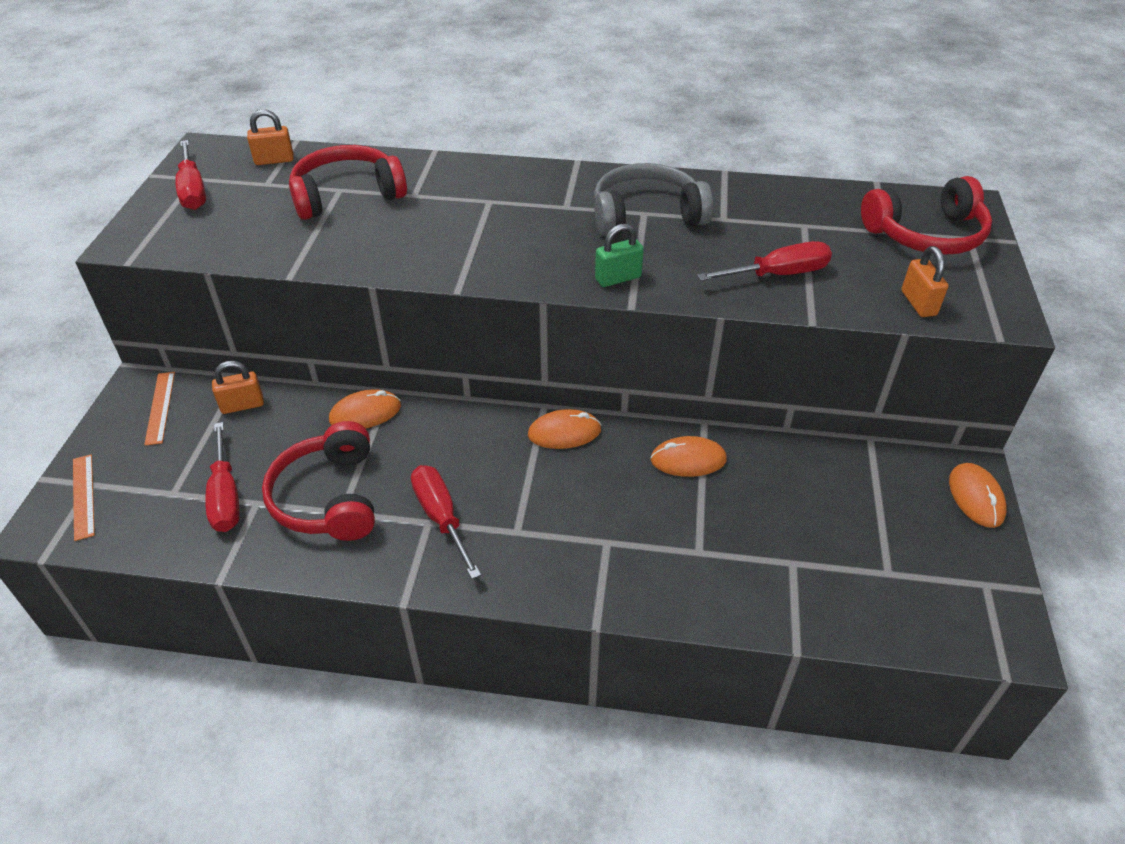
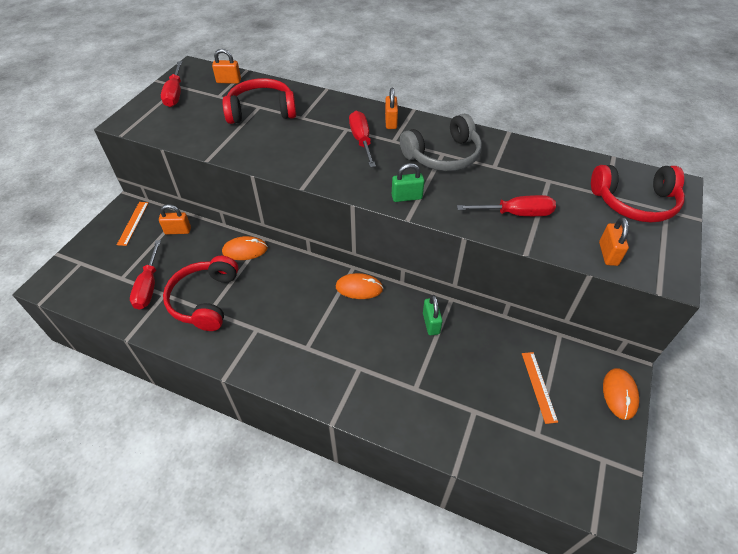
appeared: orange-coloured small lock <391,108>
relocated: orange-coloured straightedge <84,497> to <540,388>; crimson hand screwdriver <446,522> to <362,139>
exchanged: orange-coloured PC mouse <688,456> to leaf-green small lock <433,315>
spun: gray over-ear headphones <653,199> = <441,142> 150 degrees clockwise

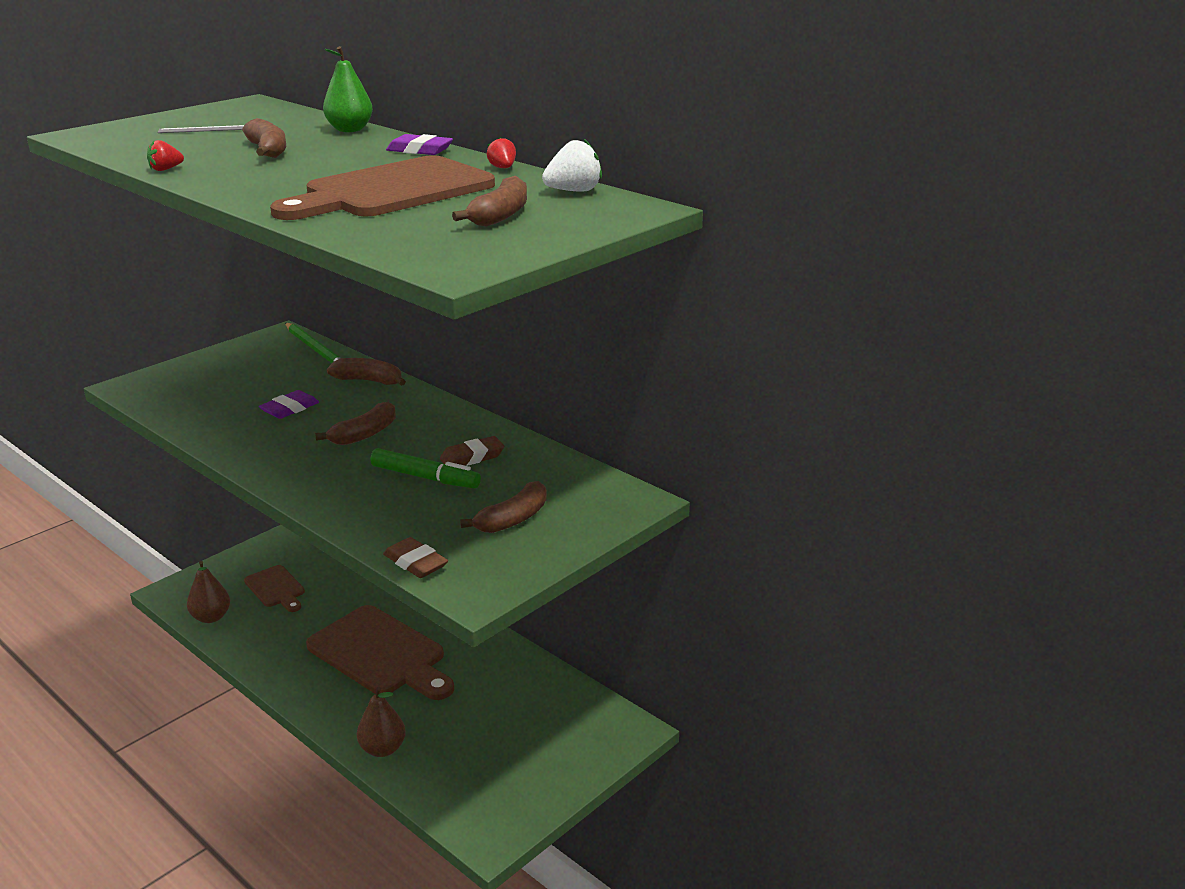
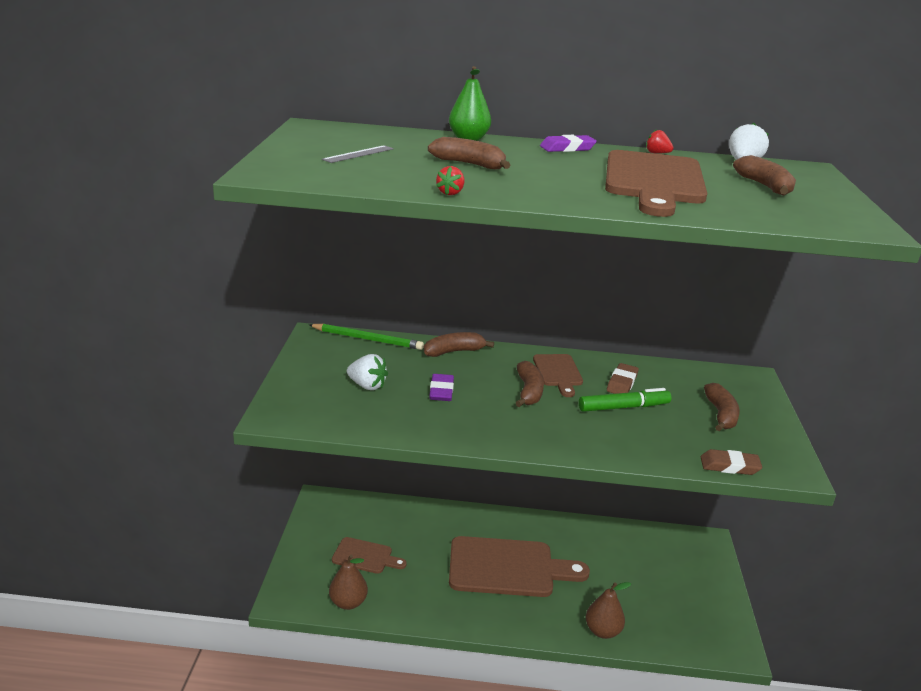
appeared: white strawberry <367,372>; brown bread board <558,375>

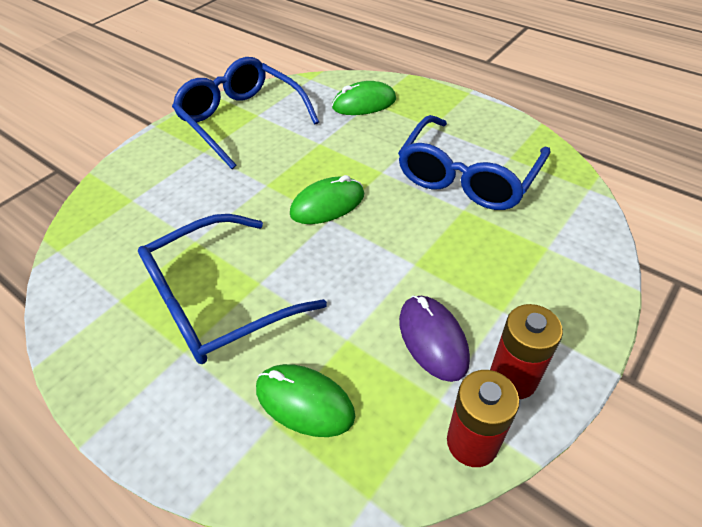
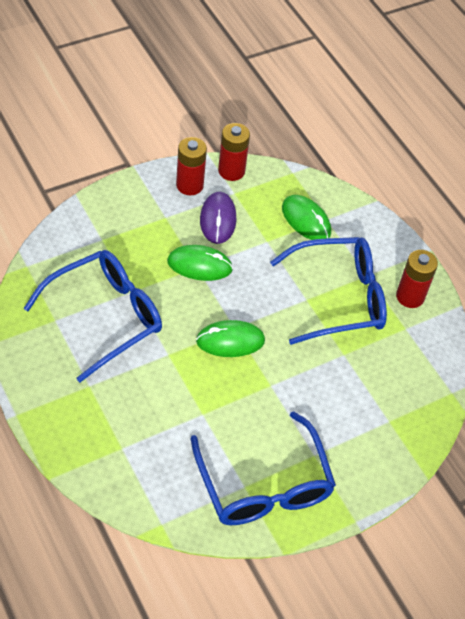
appeared: crimson battery <417,279>
relocated: leaf-green PC mouse <364,98> to <200,263>

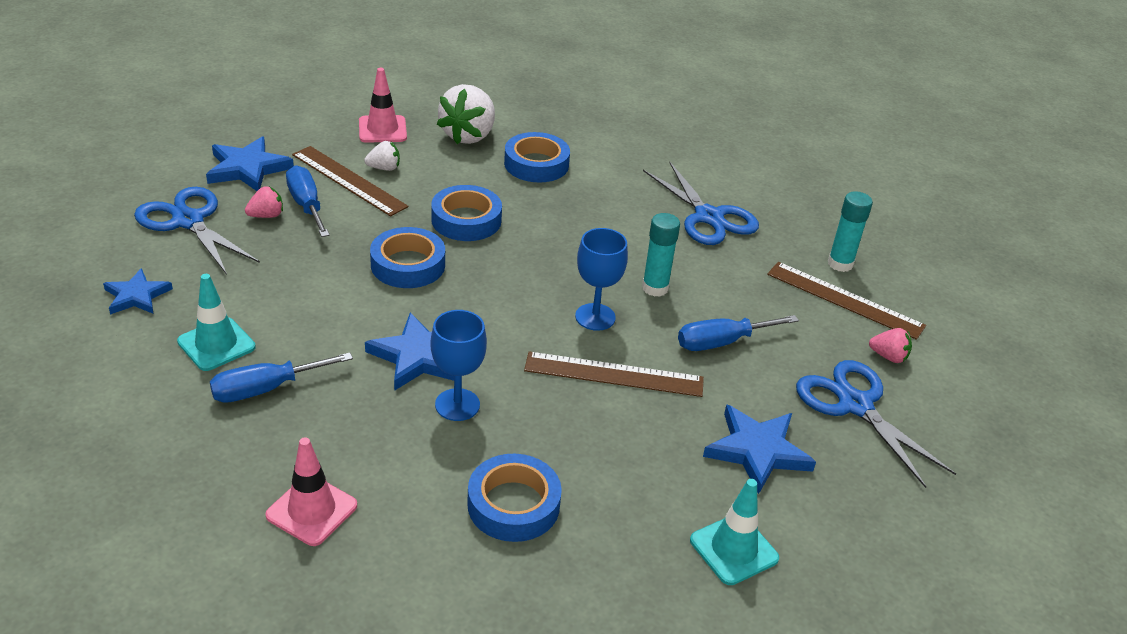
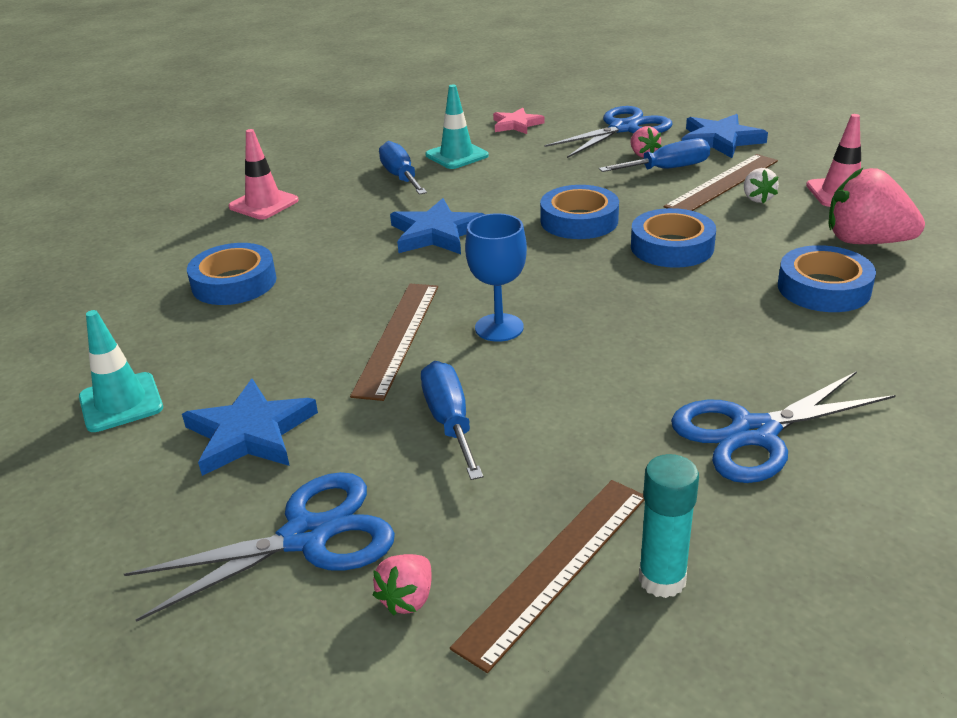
missing: cobalt goblet <458,365>; turquoise stick of glue <661,255>
colour: cobalt star shape <138,291> to rosy star shape <519,121>; white strawberry <466,114> to rosy strawberry <877,206>

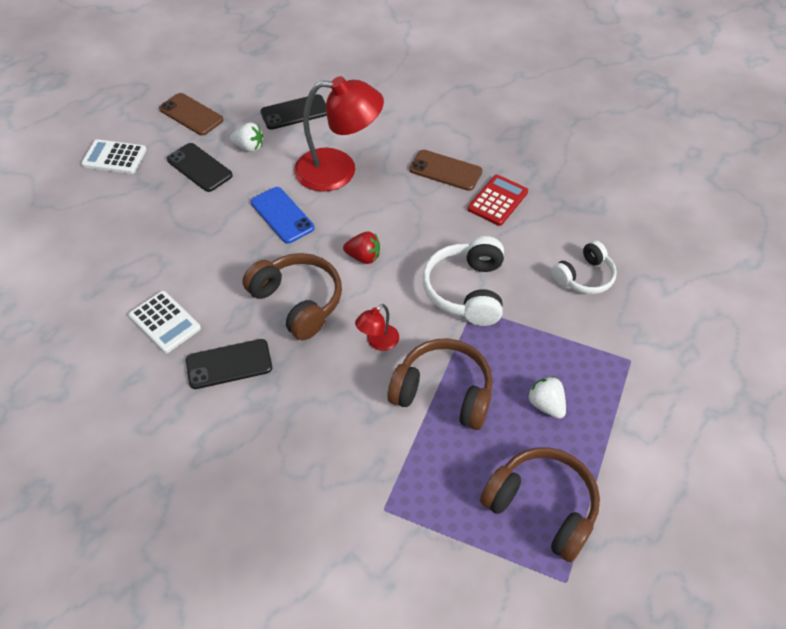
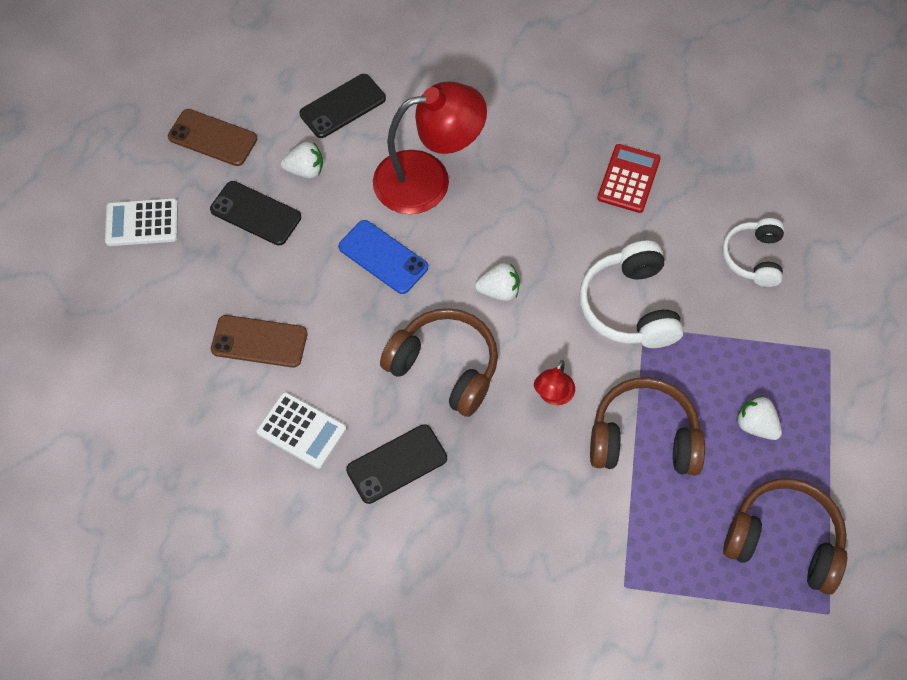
relocated: brown phone <445,170> to <259,341>
colour: crimson strawberry <361,248> to white strawberry <497,282>
spun: white over-ear headphones <584,267> = <753,252> 150 degrees clockwise

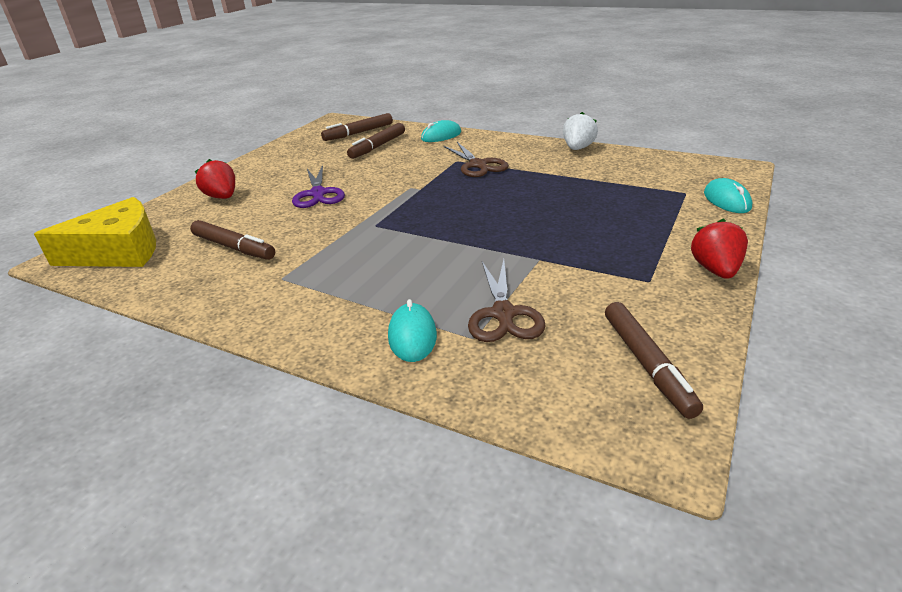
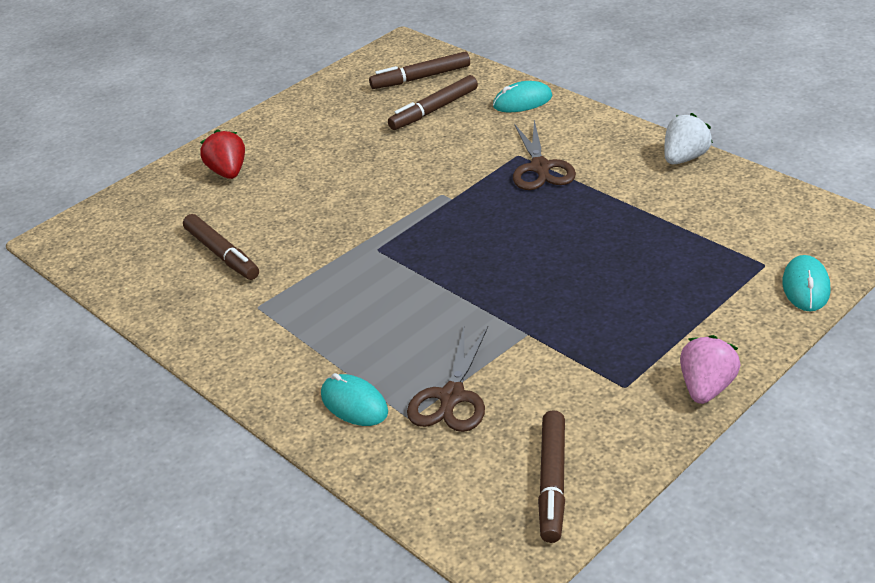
missing: bright yellow cheese wedge <95,232>; purple pair of scissors <318,186>
colour: crimson strawberry <719,248> to rosy strawberry <710,369>
spun: turquoise PC mouse <412,330> = <354,399> 60 degrees counterclockwise

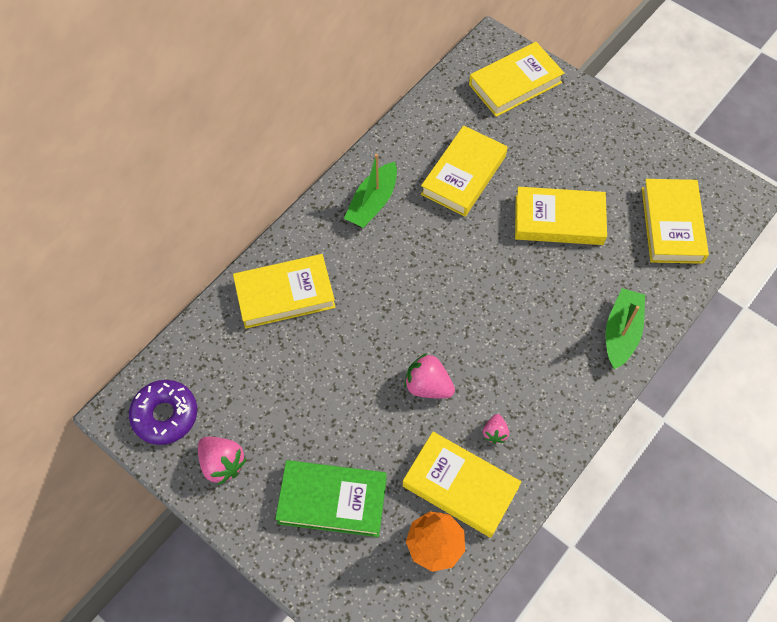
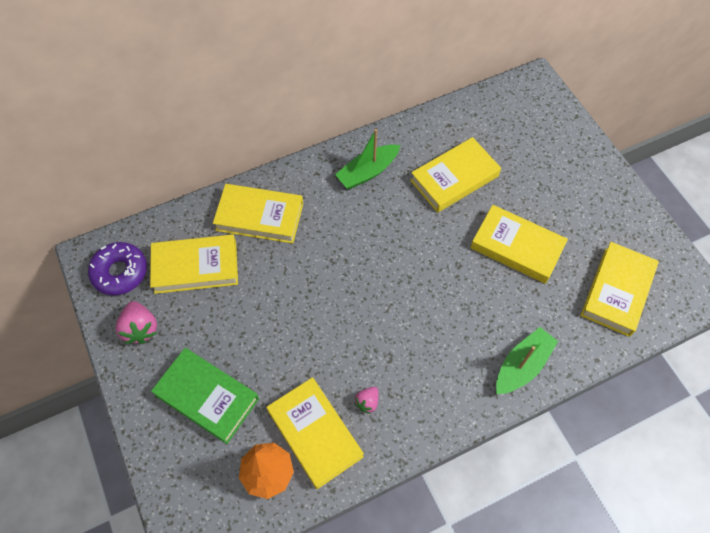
missing: rosy strawberry <429,375>
relocated: bright yellow book <516,79> to <194,264>

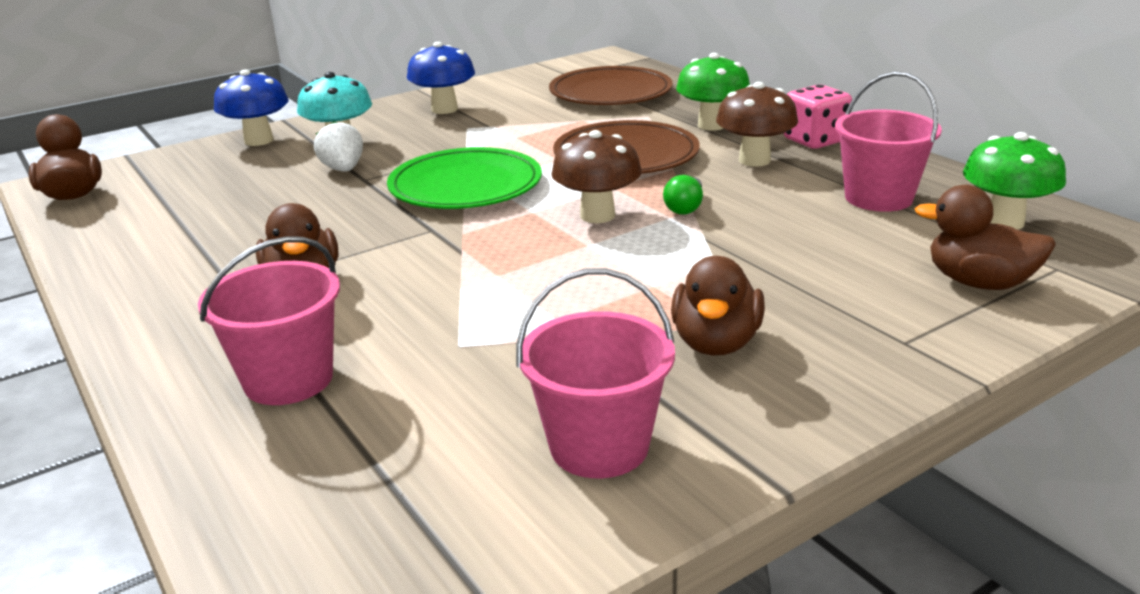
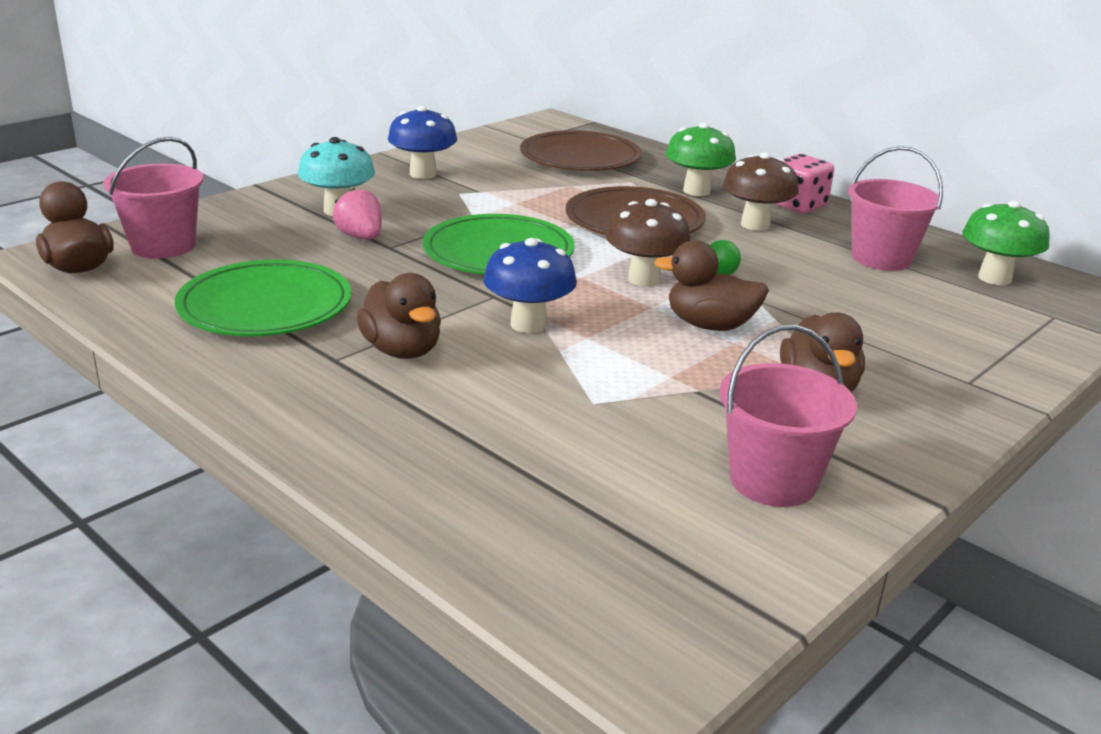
appeared: leaf-green plate <263,298>
relocated: rosy bucket <269,320> to <153,198>; cobalt fungus <251,108> to <530,285>; brown toy duck <985,237> to <711,285>
colour: white strawberry <338,146> to rosy strawberry <357,213>

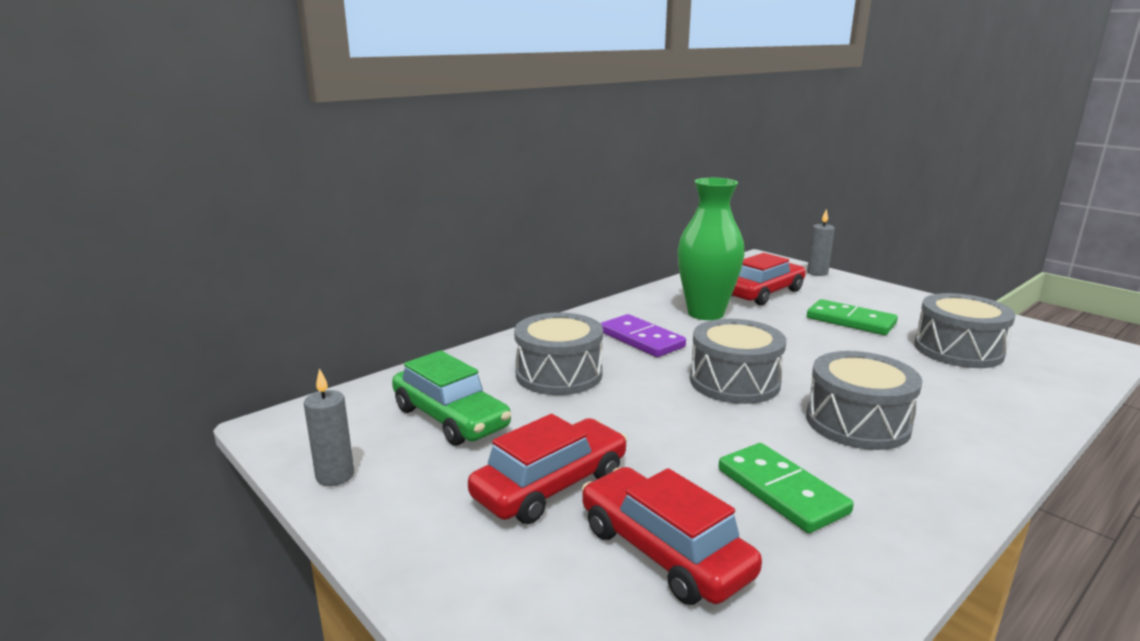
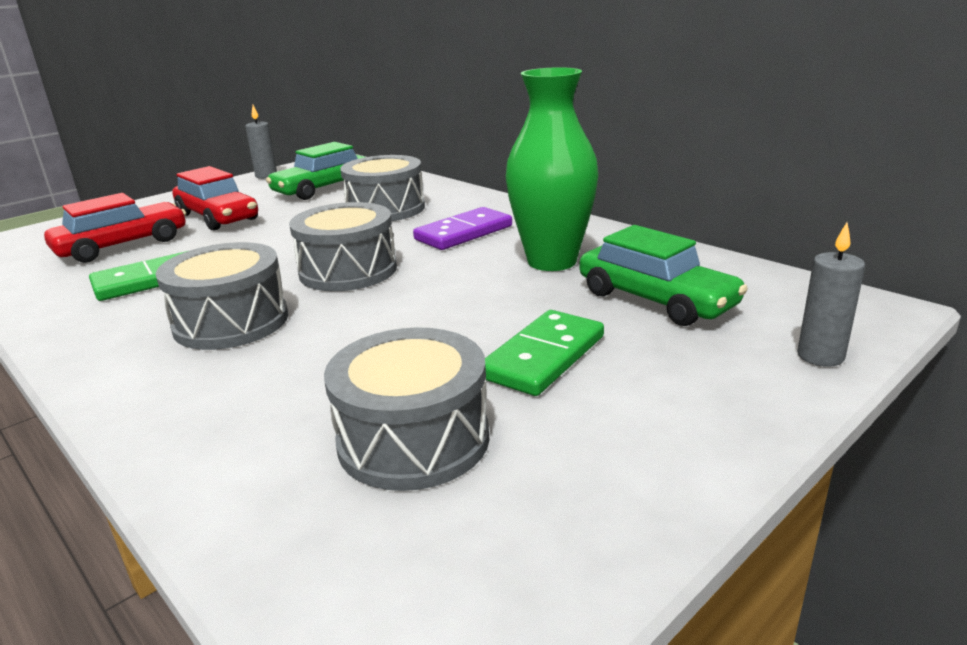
colour: crimson car <769,279> to leaf-green car <664,275>

